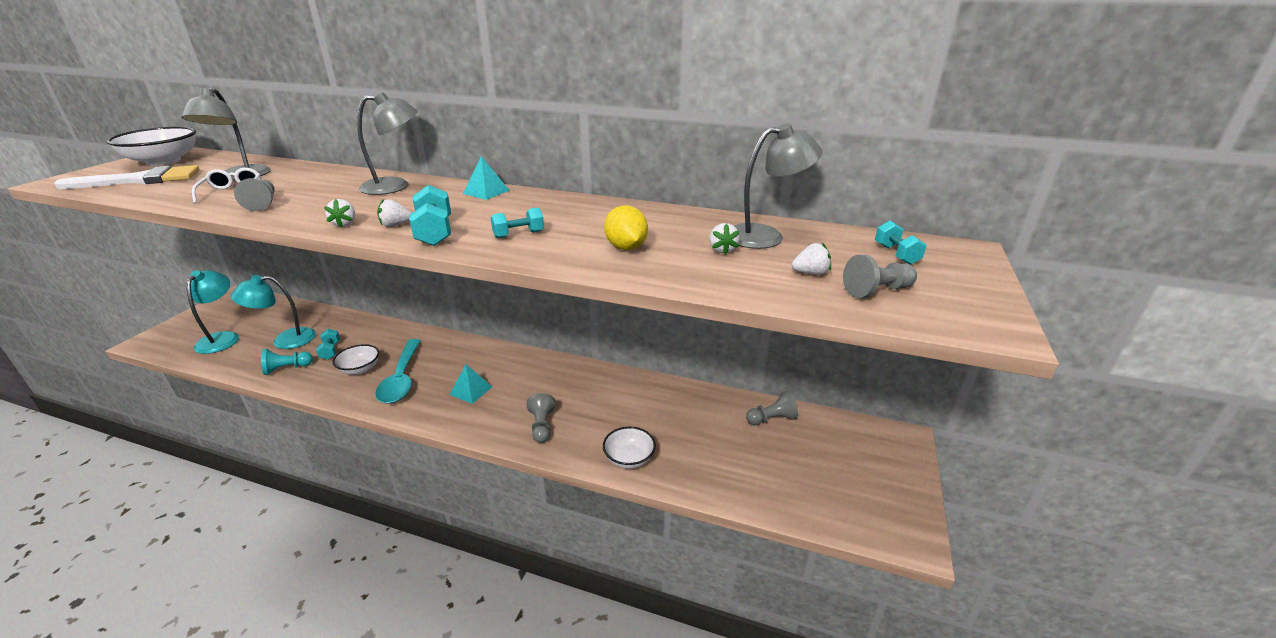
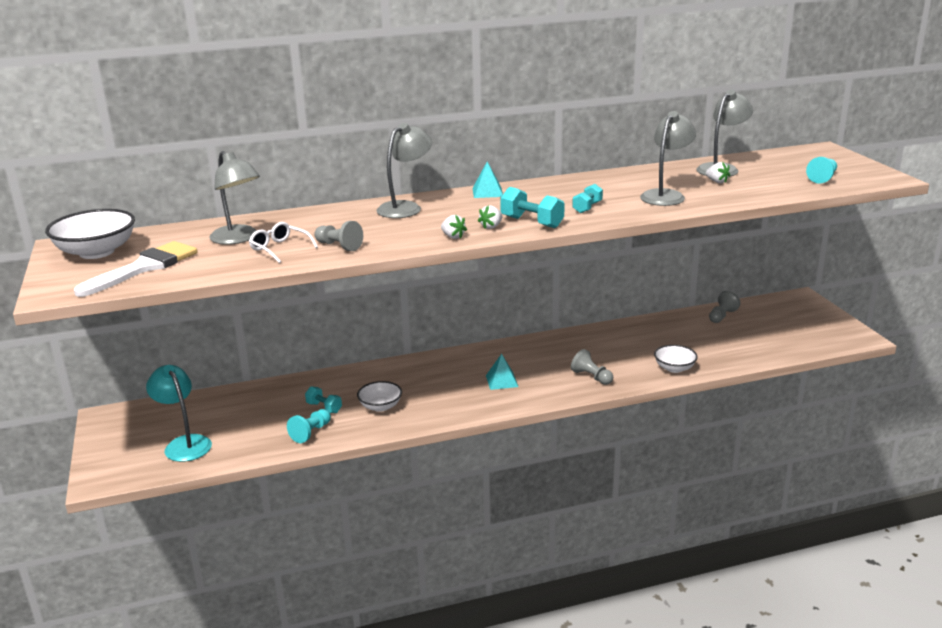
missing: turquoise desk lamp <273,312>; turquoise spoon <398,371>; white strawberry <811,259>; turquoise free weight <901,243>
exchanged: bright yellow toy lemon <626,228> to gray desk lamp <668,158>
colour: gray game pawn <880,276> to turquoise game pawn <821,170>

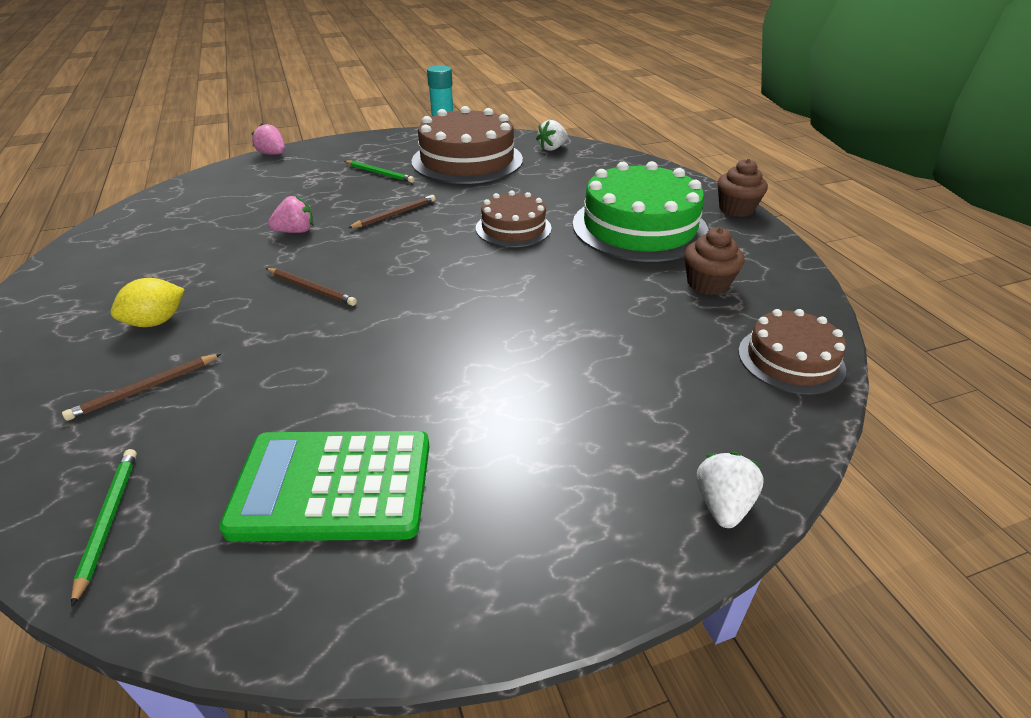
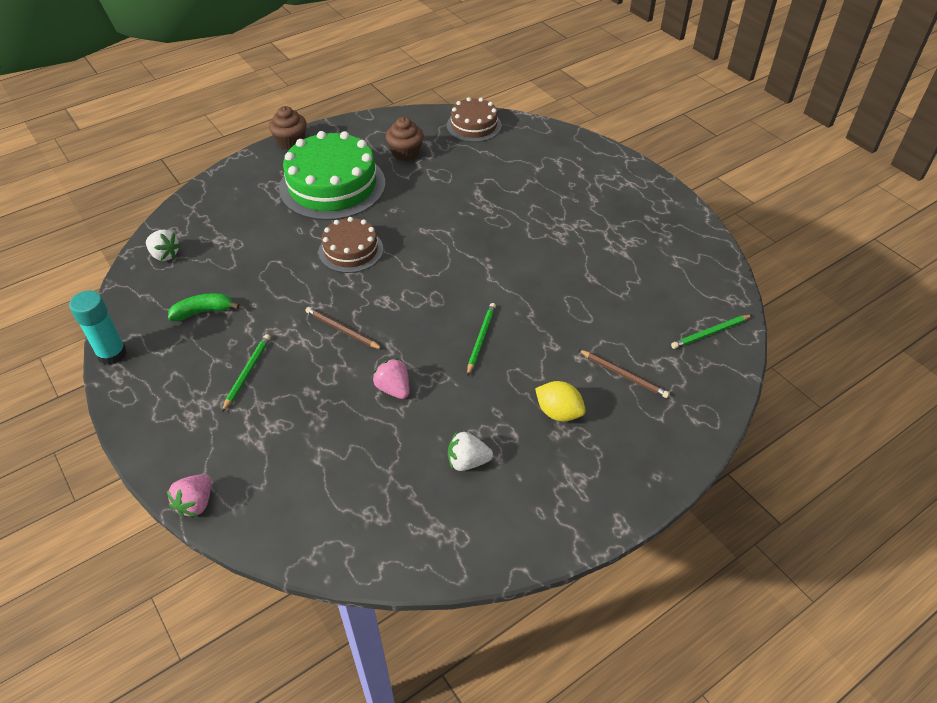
missing: leaf-green adding machine <324,486>
relocated: white strawberry <730,490> to <470,451>
exchanged: brown layer cake <467,145> to leaf-green banana <204,307>
colour: brown wooden pencil <311,287> to leaf-green wooden pencil <481,339>

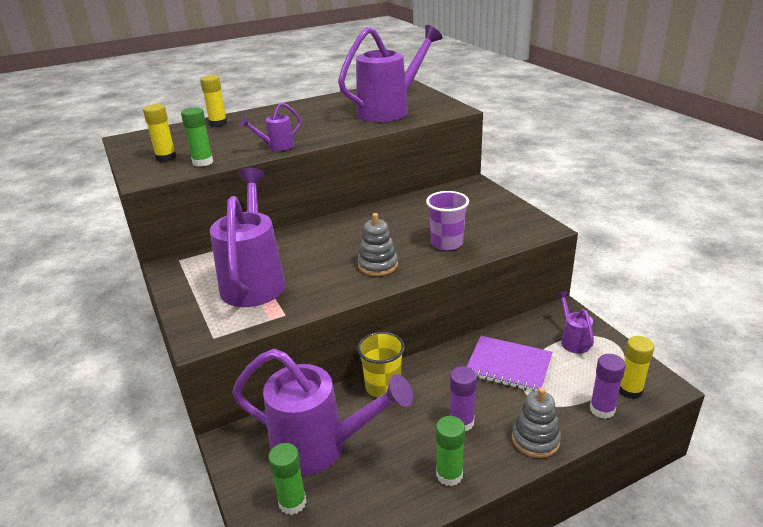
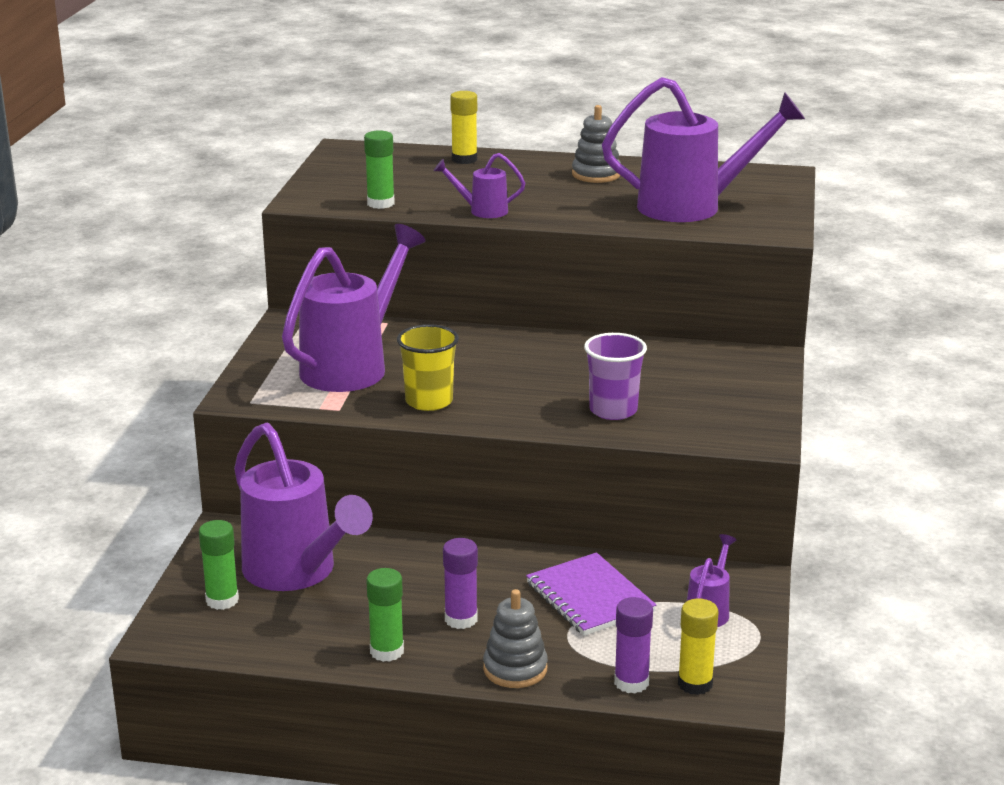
missing: bright yellow stick of glue <159,133>
relocated: bright yellow beaker <381,365> to <428,367>; gray ring stacker <378,244> to <596,144>

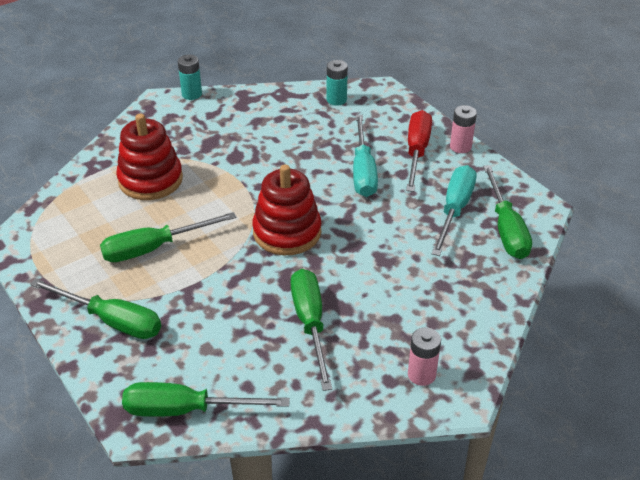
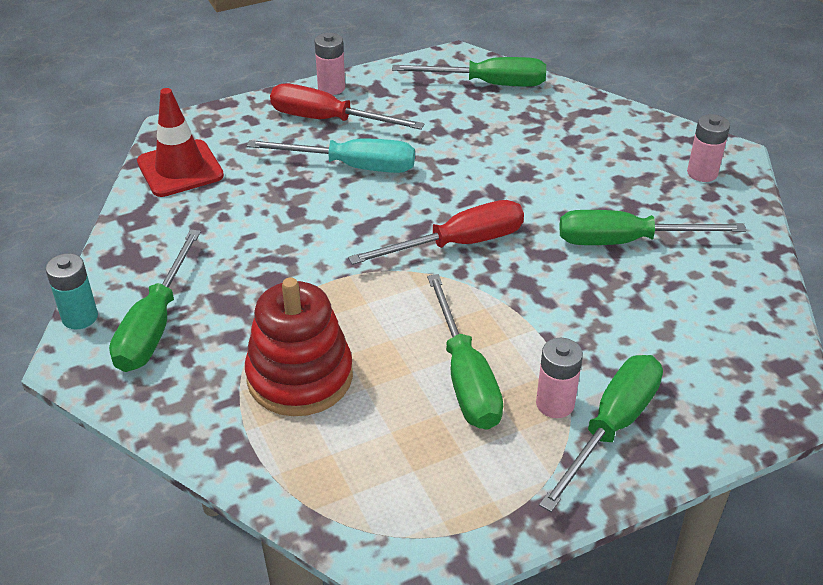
missing: turquoise hand screwdriver <454,210>
appeared: rosy battery <559,378>
relocated: leaf-green hand screwdriver <206,399> to <155,300>
exchanged: crimson ring stacker <286,209> to crimson hand screwdriver <436,232>; turquoise battery <337,83> to crimson road cone <180,142>

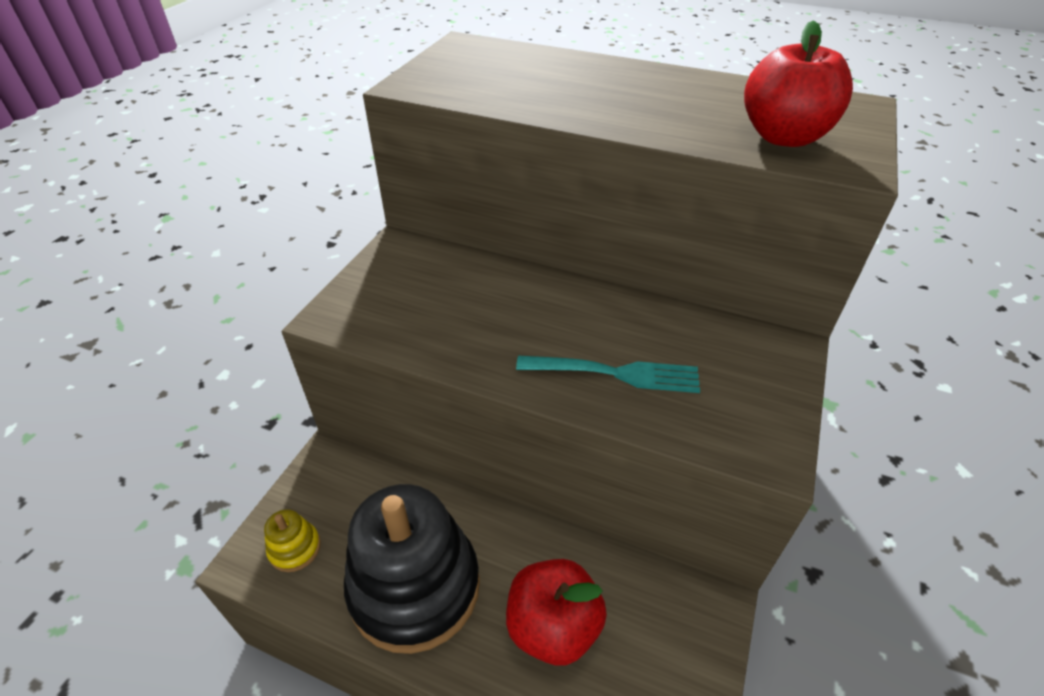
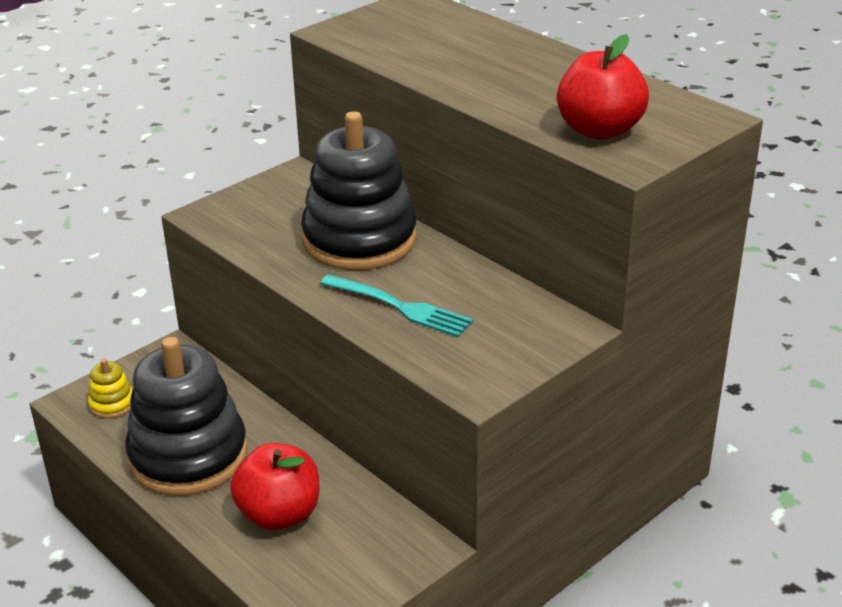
appeared: jet-black ring stacker <358,190>

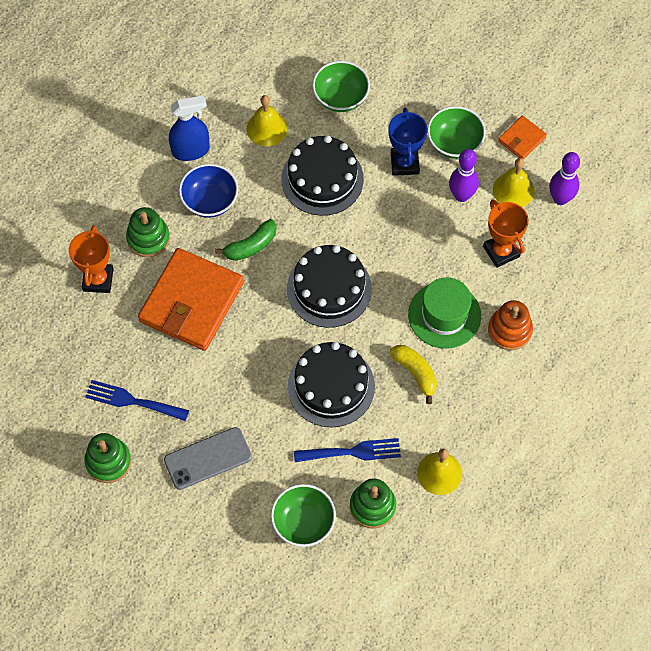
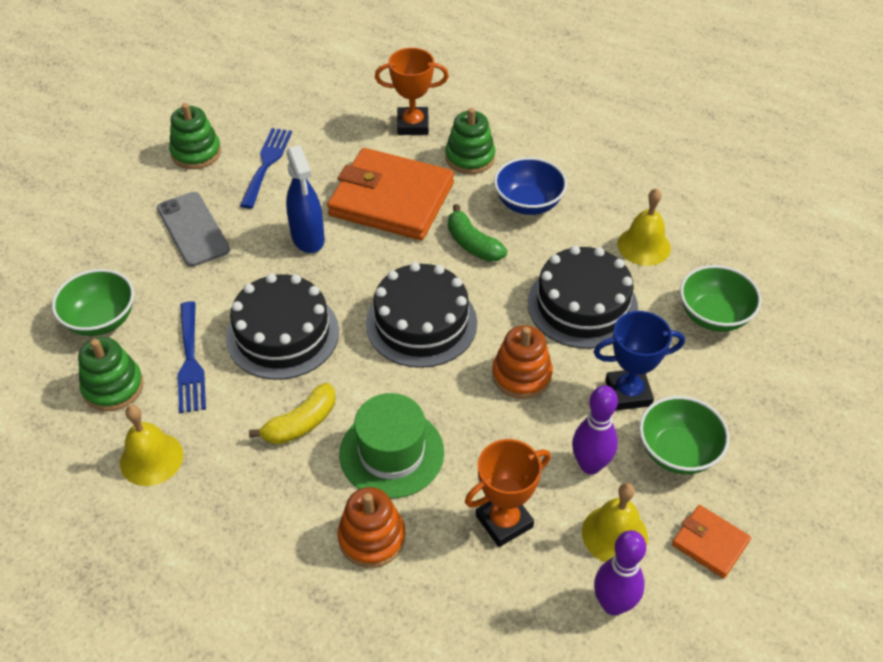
appeared: orange-coloured ring stacker <522,362>
relocated: cobalt spray bottle <189,128> to <305,199>

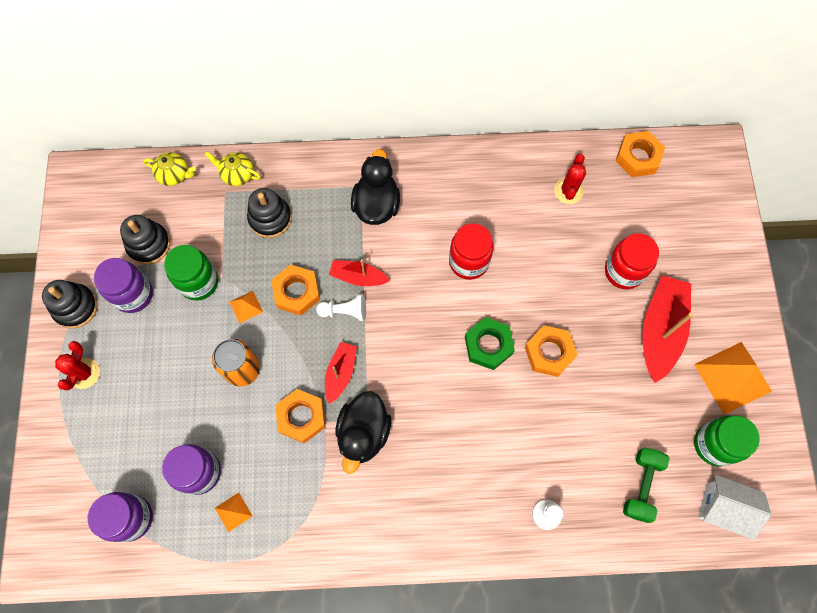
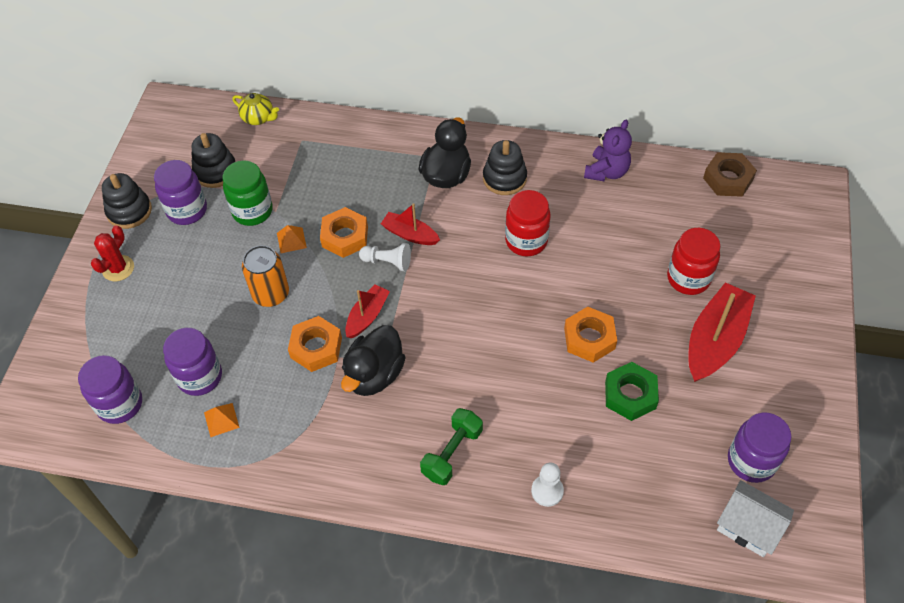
missing: bright yellow teapot <233,168>; crimson cactus <570,179>; orange-coloured solid pyramid <733,378>
appeared: purple teddy <608,150>
relocated: jet-black ring stacker <269,213> to <505,167>; leaf-green hex nut <490,343> to <632,391>; leaf-green free weight <646,485> to <451,446>
colour: orange-coloured hex nut <640,154> to brown hex nut <730,174>; leaf-green jar <727,440> to purple jar <760,448>

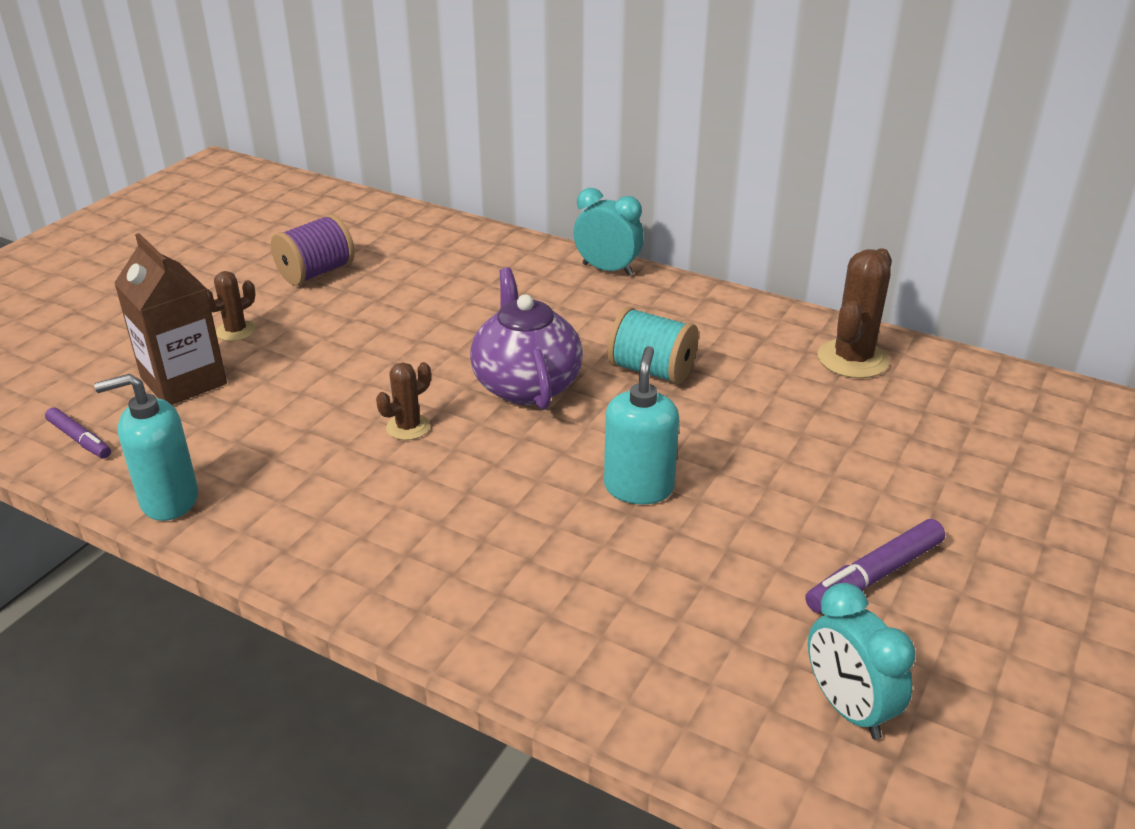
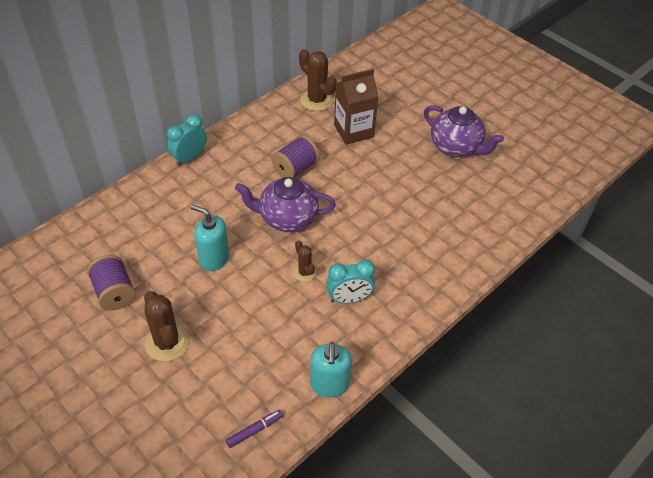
relocated: brown carton <170,319> to <356,107>; turquoise pump bottle <641,425> to <209,238>; turquoise bedside clock <861,661> to <350,282>
exchanged: purple marker pen <875,566> to purple teapot <464,131>
colour: turquoise reel of thread <653,345> to purple reel of thread <295,156>
size: brown cactus <231,306> = <166,326> x1.74

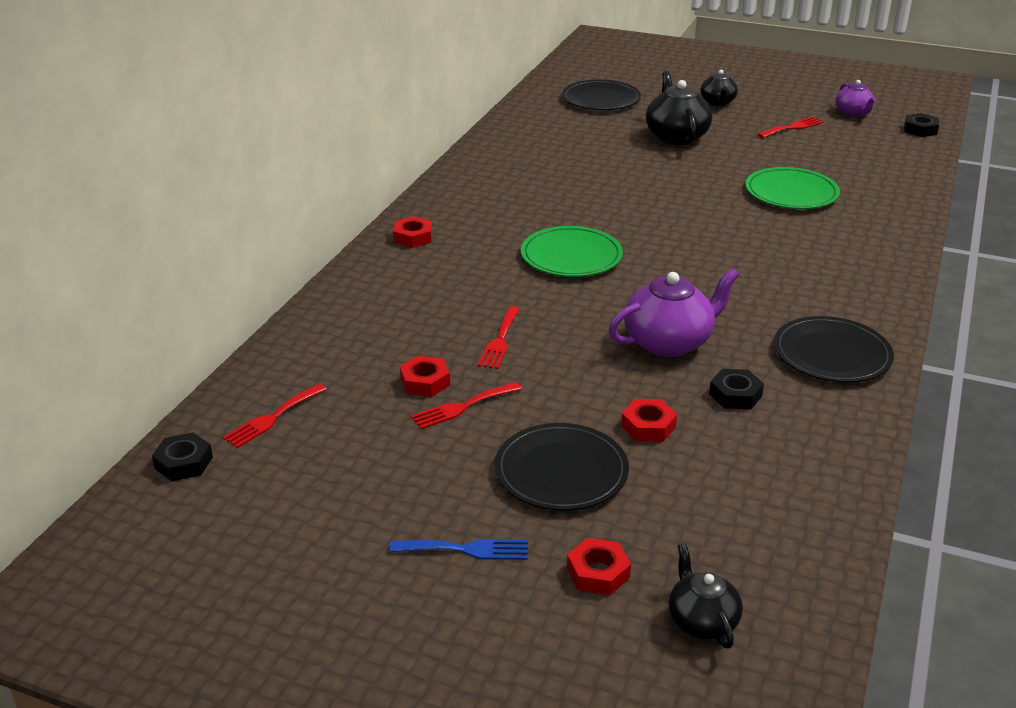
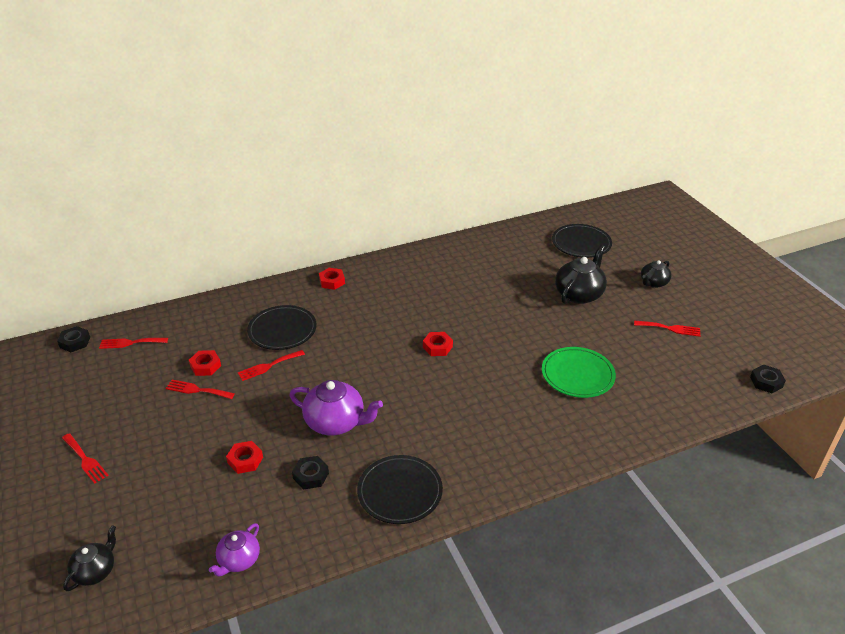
missing: leaf-green plate <572,251>
relocated: jet-black plate <561,467> to <281,327>; crimson hex nut <599,566> to <438,344>; purple teapot <856,98> to <234,550>
colour: cobalt fork <458,549> to crimson fork <85,458>

